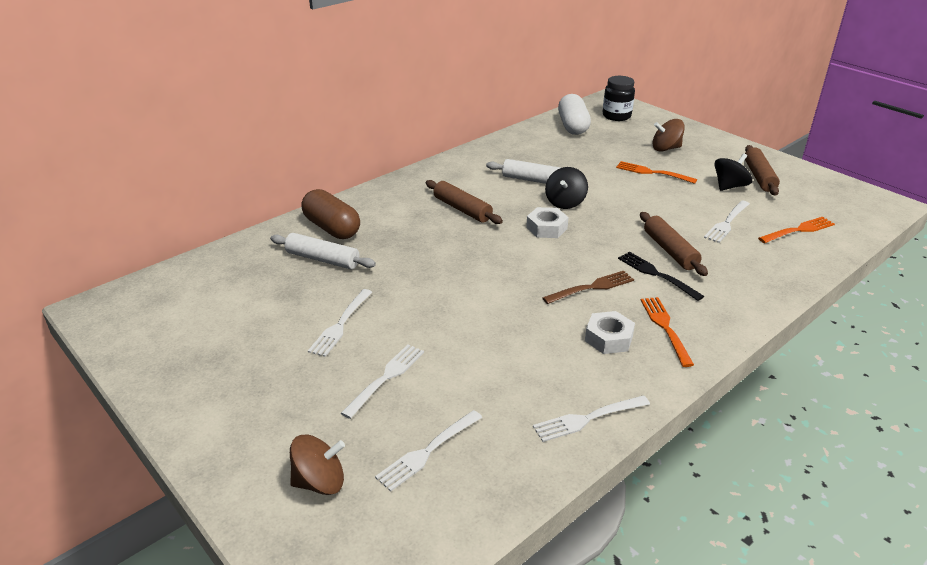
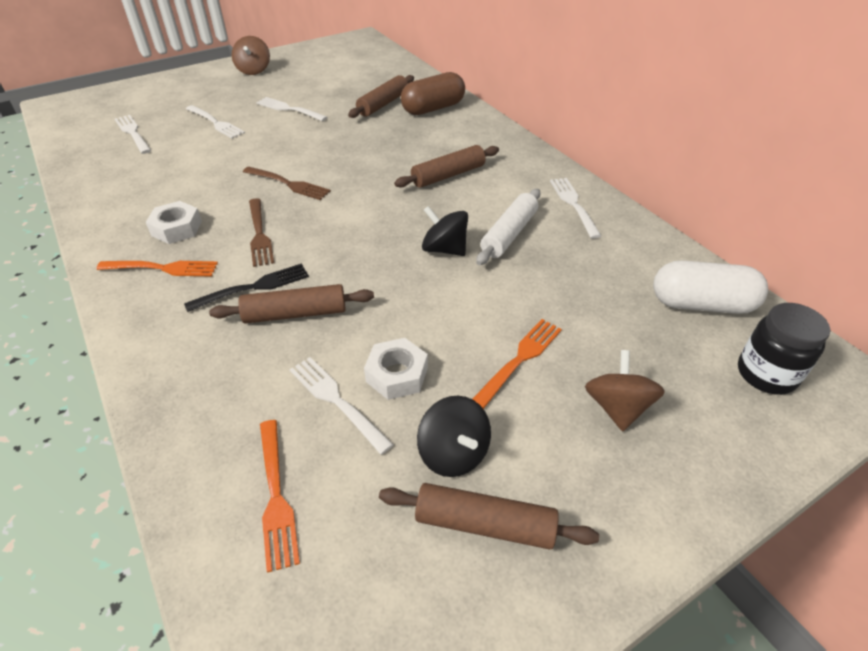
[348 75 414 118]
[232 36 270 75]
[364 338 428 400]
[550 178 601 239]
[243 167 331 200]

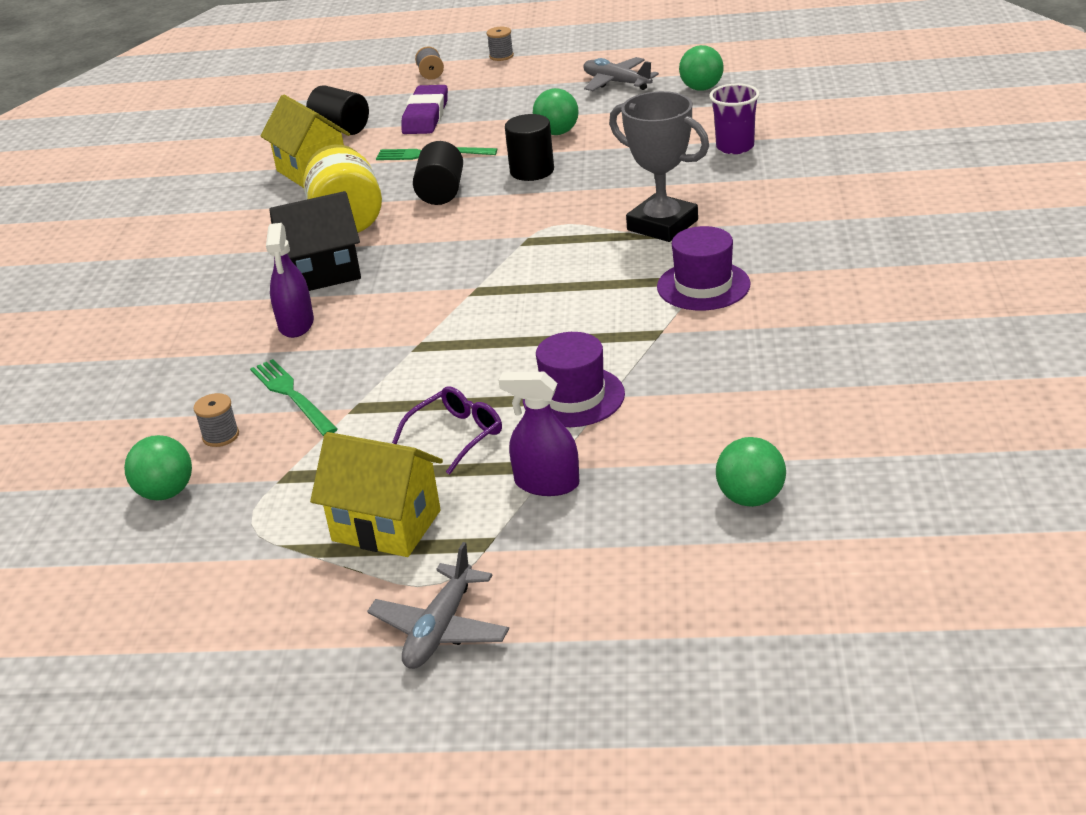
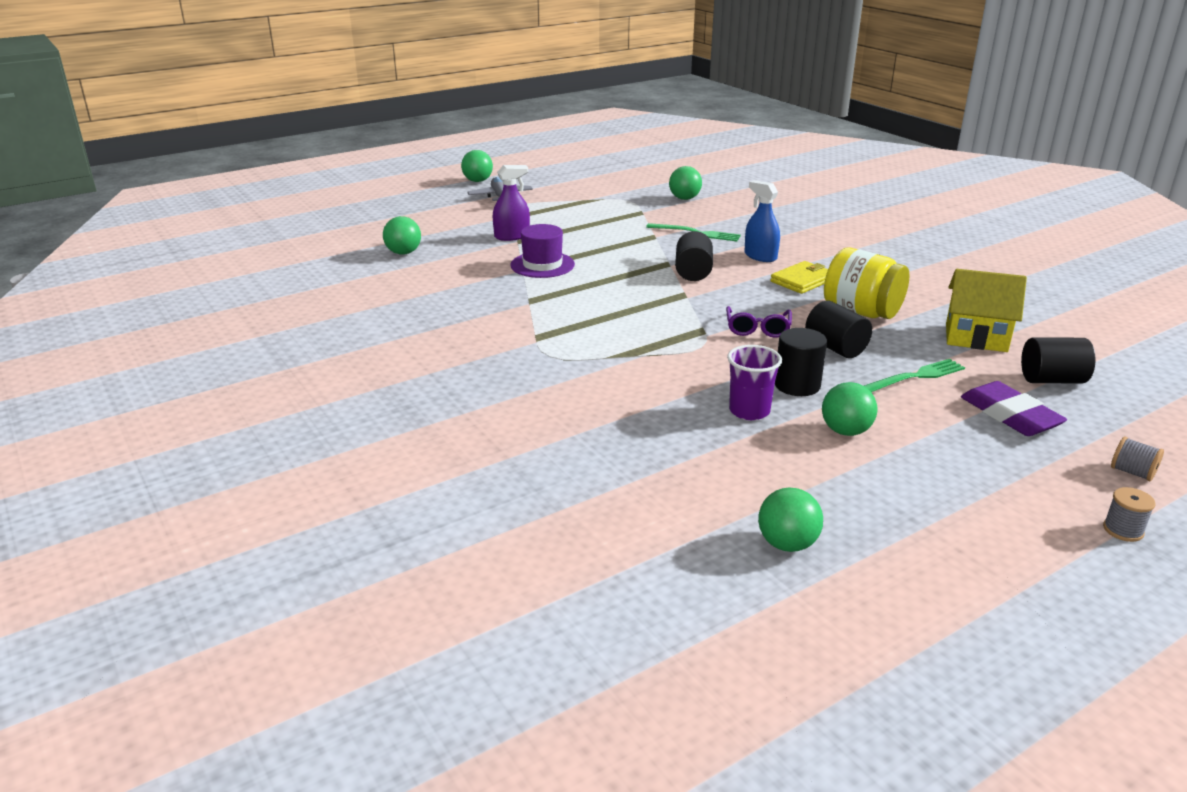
[193 393 239 447] (first image)
[745 180 780 262]
[771 261 828 294]
[310 432 443 557] (first image)
[726 306 792 338]
[583 57 659 91] (first image)
[609 91 709 242] (first image)
[657 226 751 311] (first image)
[727 345 782 420]
[461 150 493 182]
[675 231 713 281]

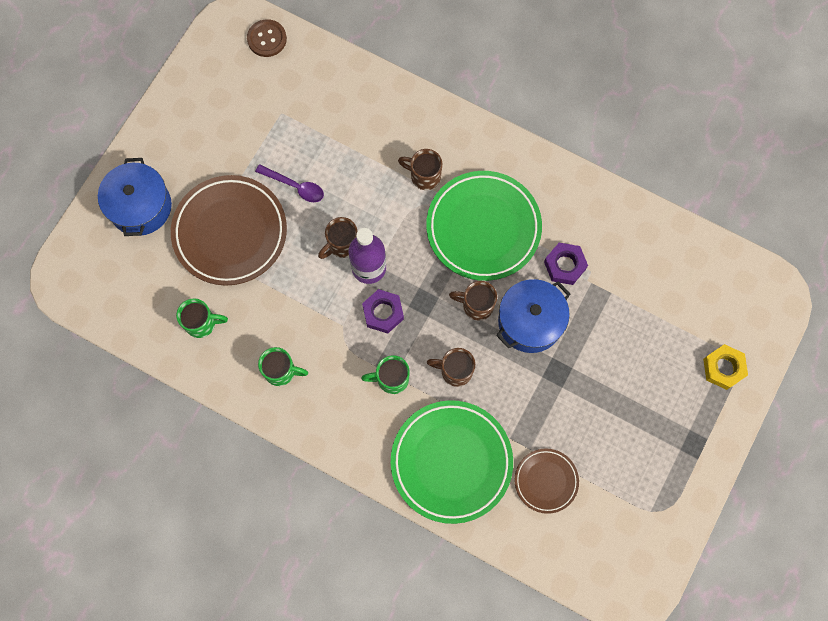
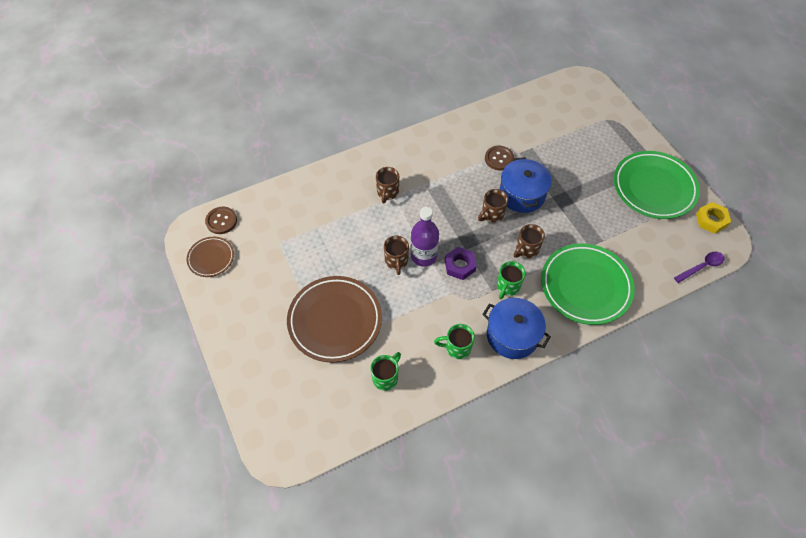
[482 298 551 359]
[674 251 725 283]
[434 324 475 359]
[376 167 399 203]
[614 151 700 219]
[186 237 234 277]
[485 146 514 171]
[696 202 731 234]

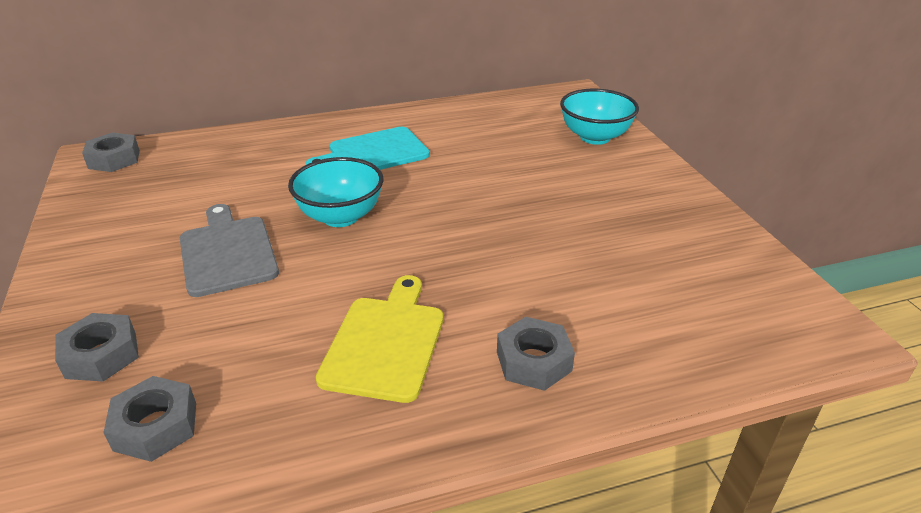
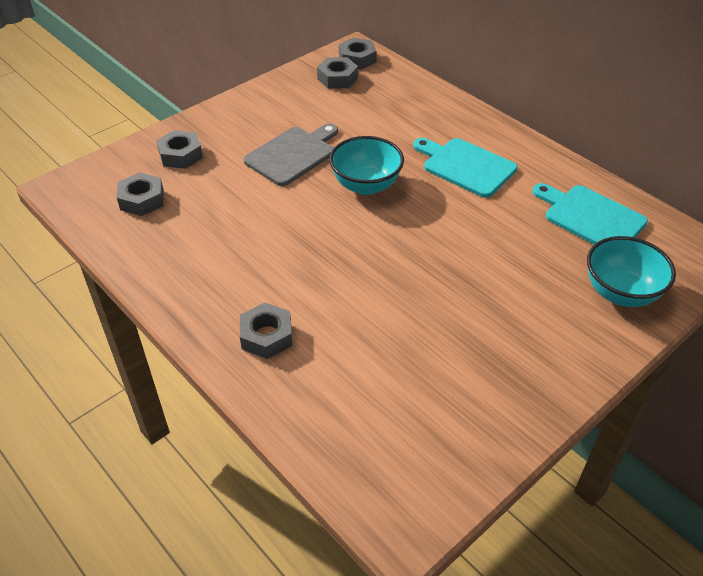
[316 275 444 403] (first image)
[317 57 358 89]
[533 183 648 244]

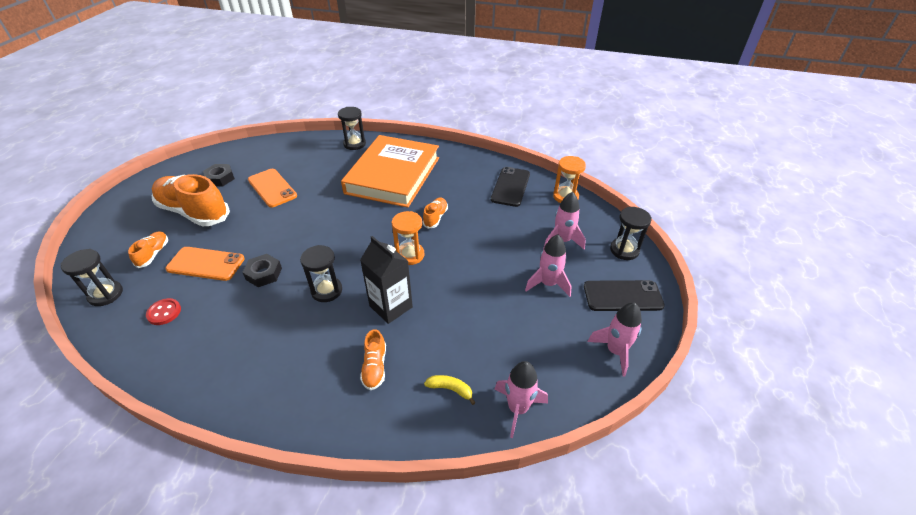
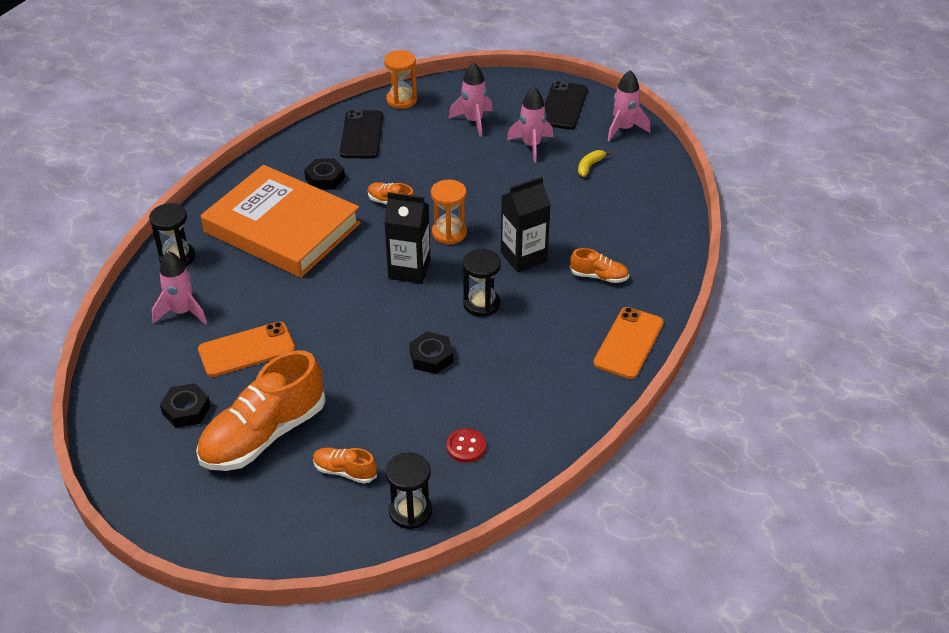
[593 307 664 379]
[578 150 611 177]
[340 110 383 159]
[152 251 207 325]
[610 207 652 260] (first image)
[304 158 345 190]
[384 192 431 284]

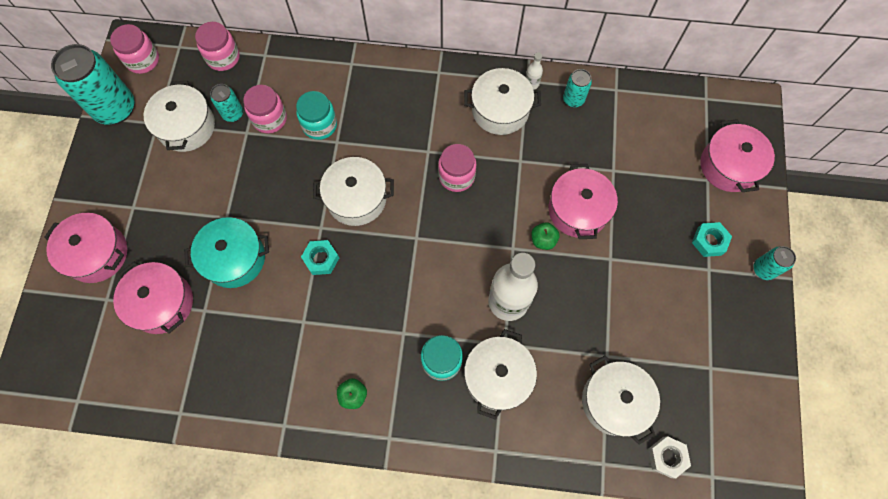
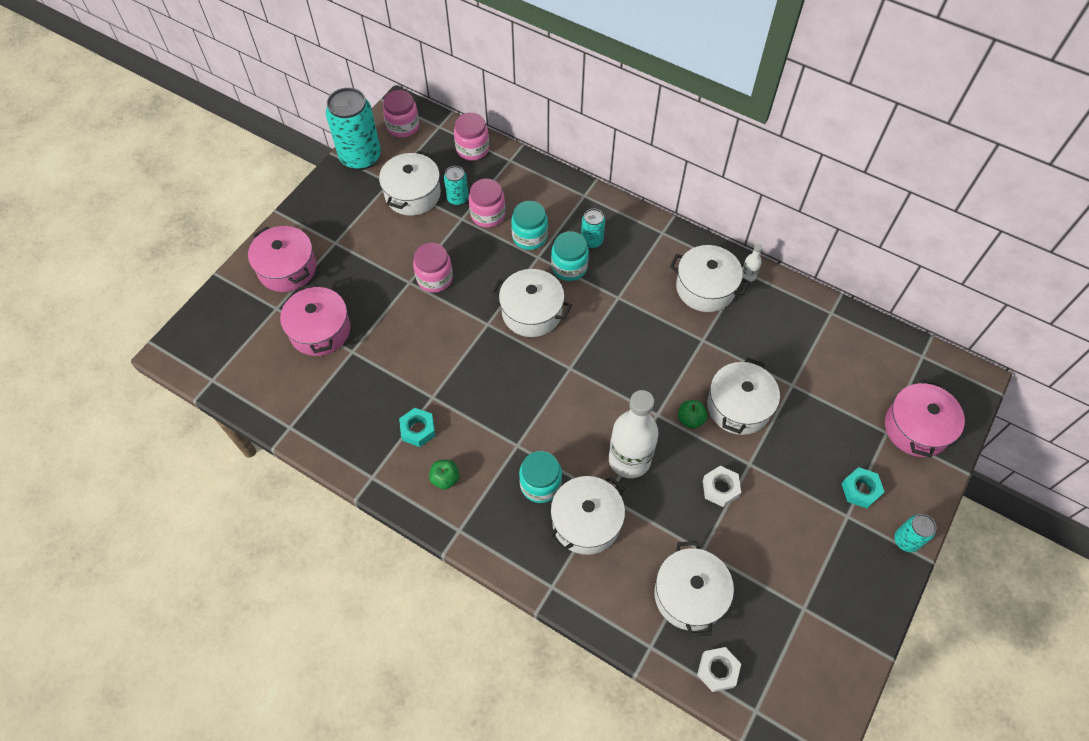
[184 217 269 288] (first image)
[399 408 435 447]
[413 243 453 293]
[707 358 780 435]
[581 209 605 248]
[551 231 589 281]
[703 466 741 507]

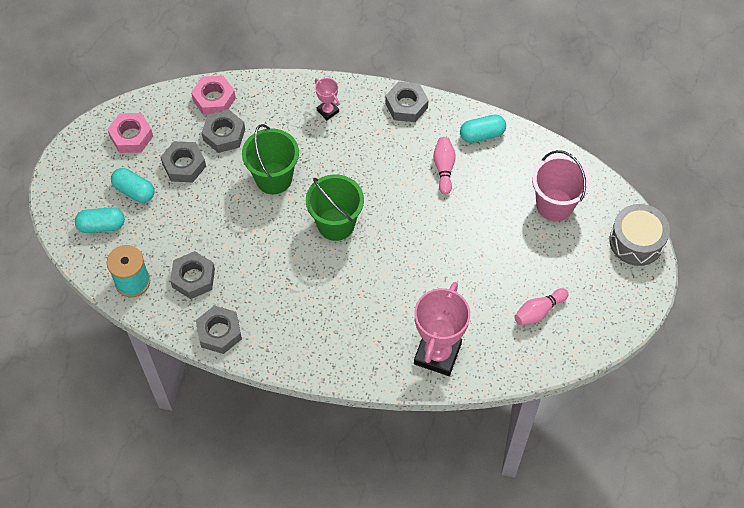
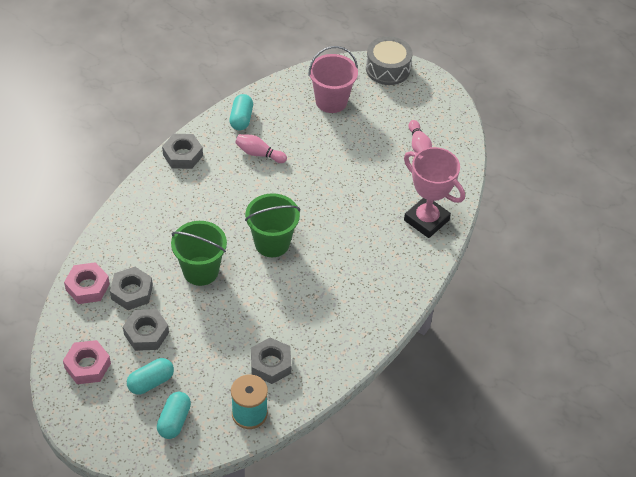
[196 306 242 354] (first image)
[315 78 339 120] (first image)

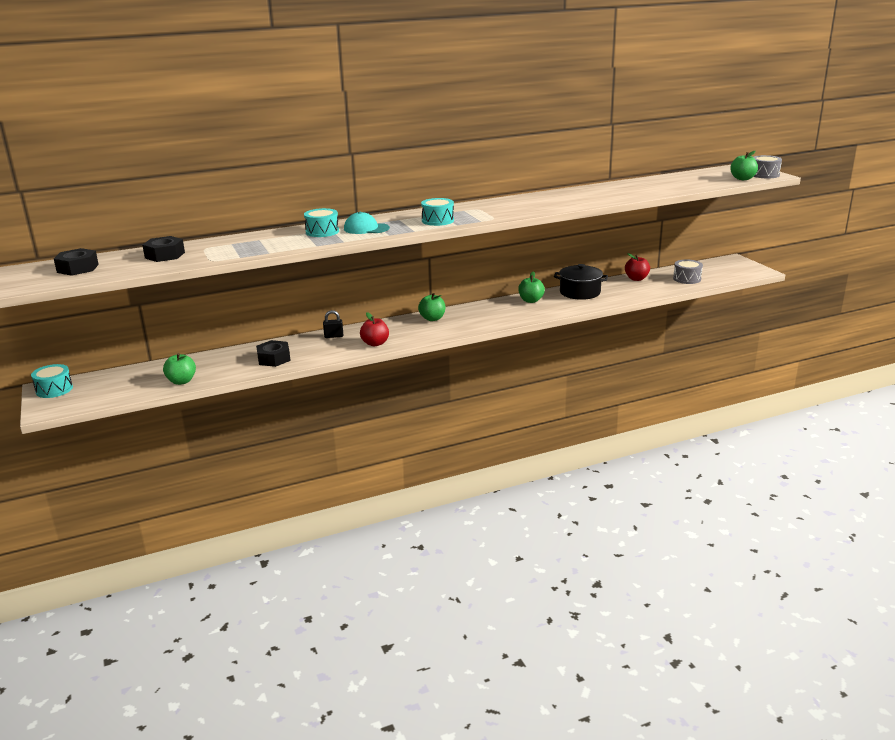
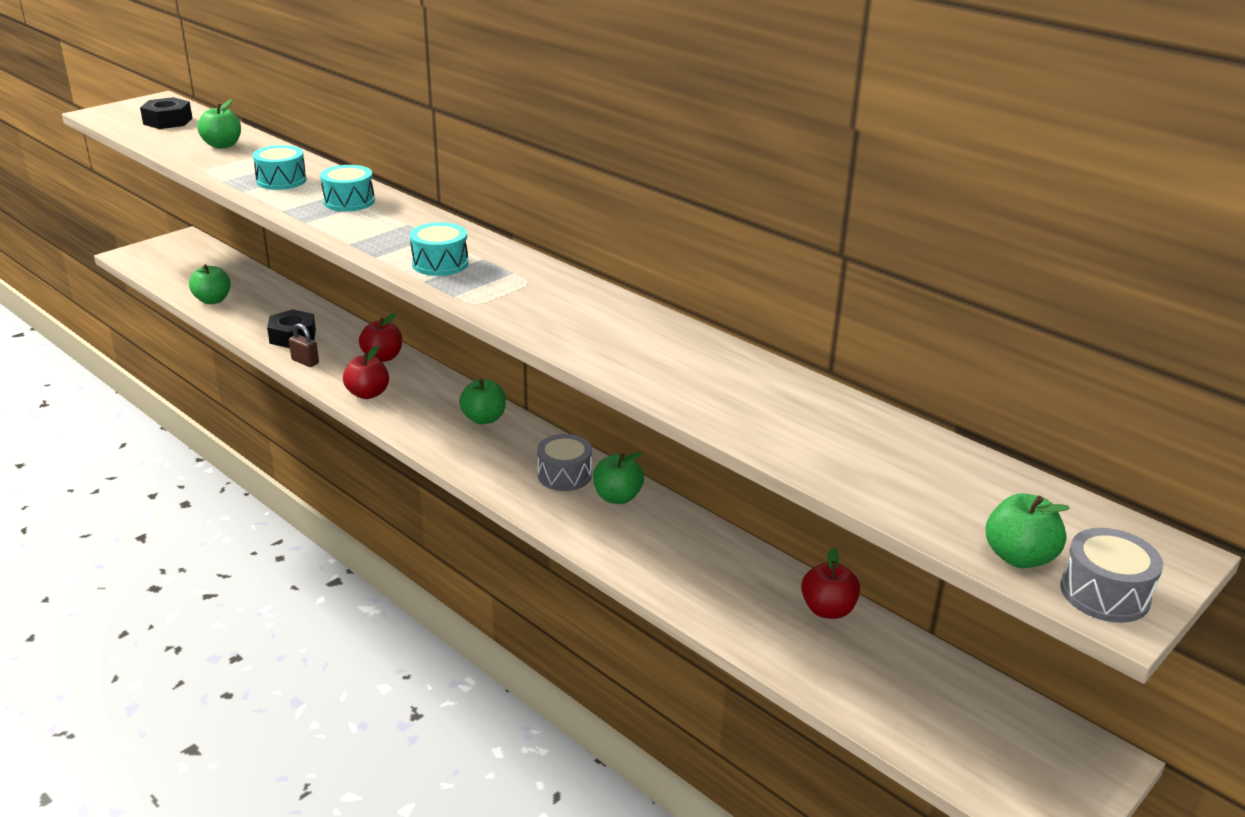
[253 145 307 190]
[197 99 241 149]
[359 313 402 362]
[344 212 390 234] (first image)
[554 264 608 300] (first image)
[537 434 592 491]
[289 323 319 367]

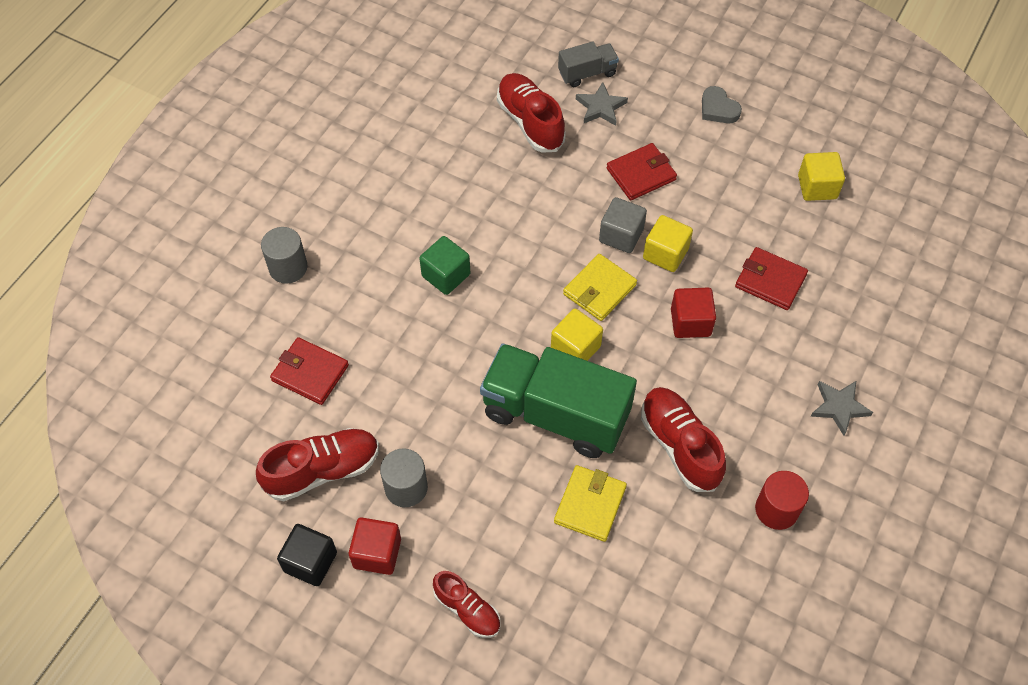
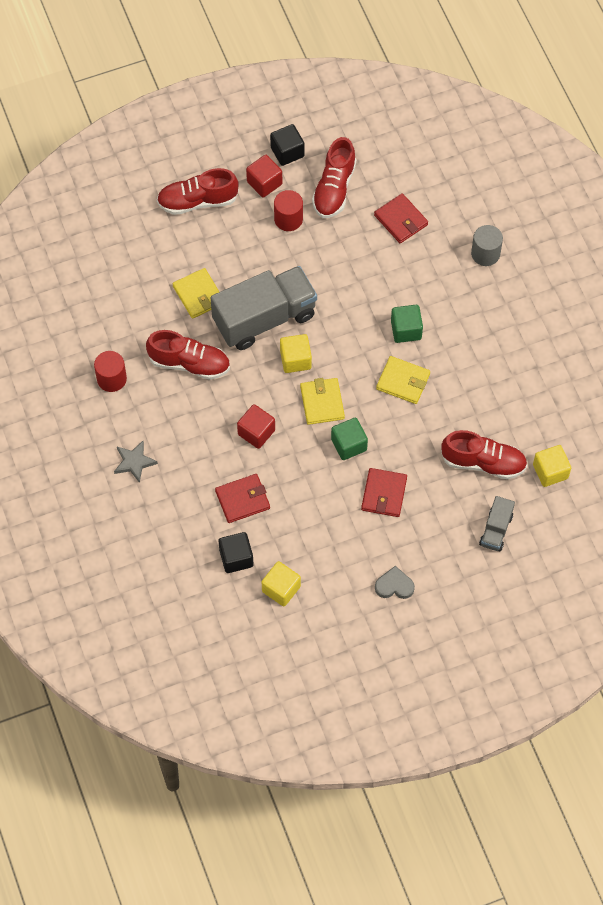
[374 193 428 243]
[274 190 303 231]
[157 168 239 215]
[210 266 317 350]
[576 82 628 126] (first image)
[331 418 368 460]
[533 445 571 487]
[219 532 253 573]
[376 356 430 404]

